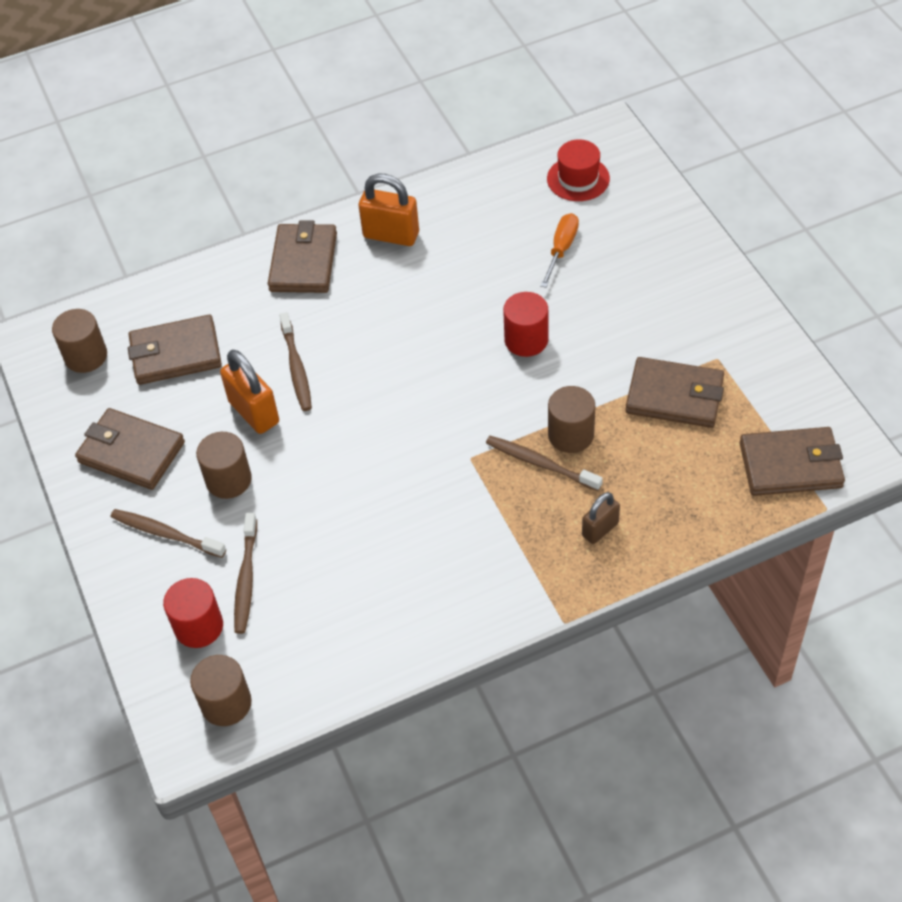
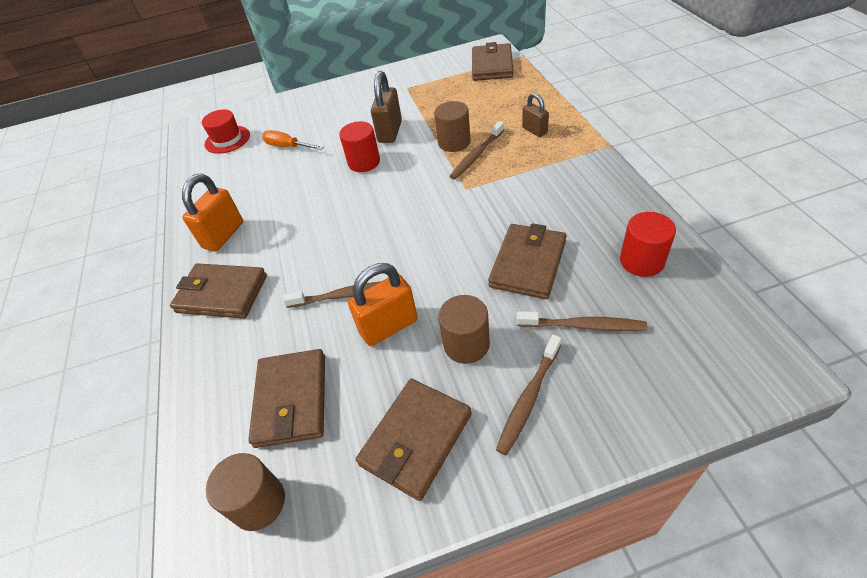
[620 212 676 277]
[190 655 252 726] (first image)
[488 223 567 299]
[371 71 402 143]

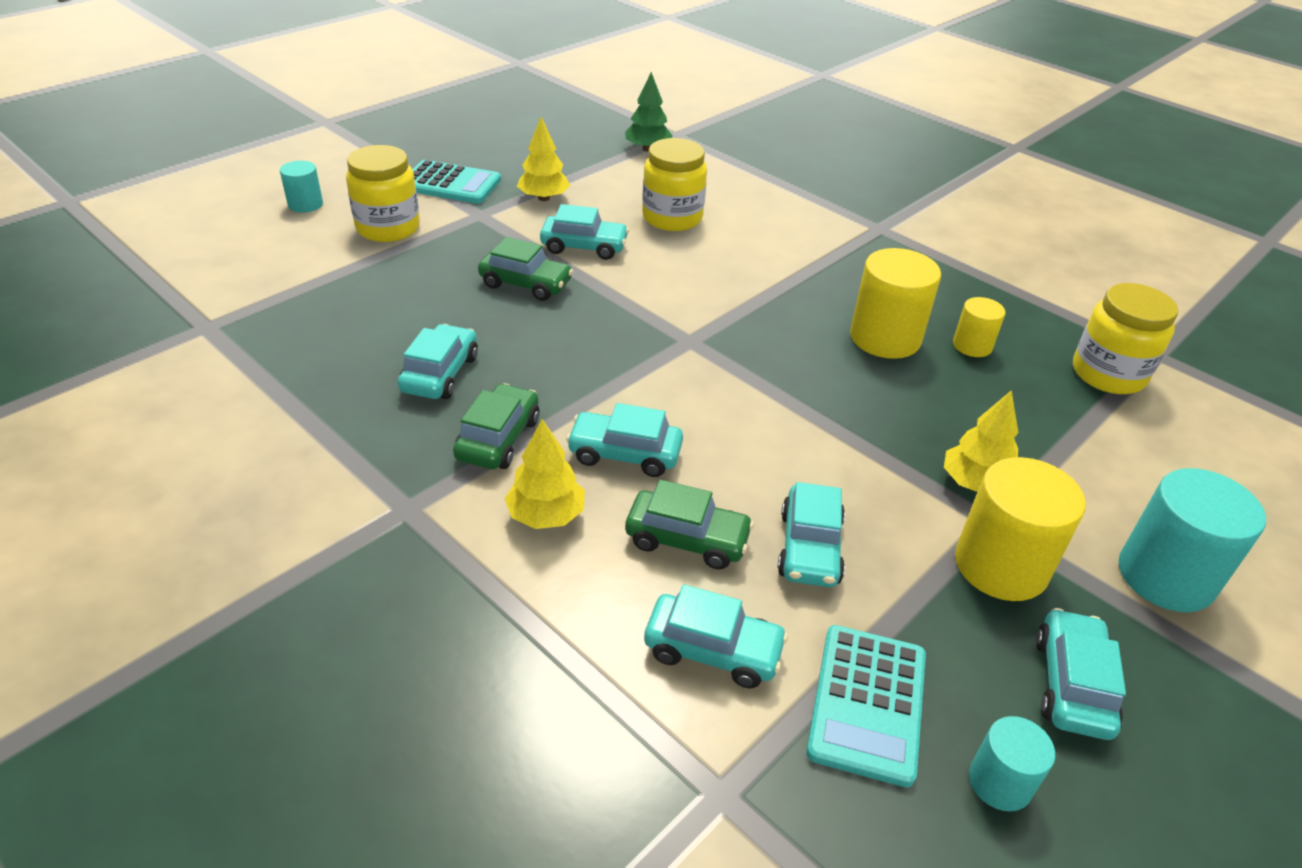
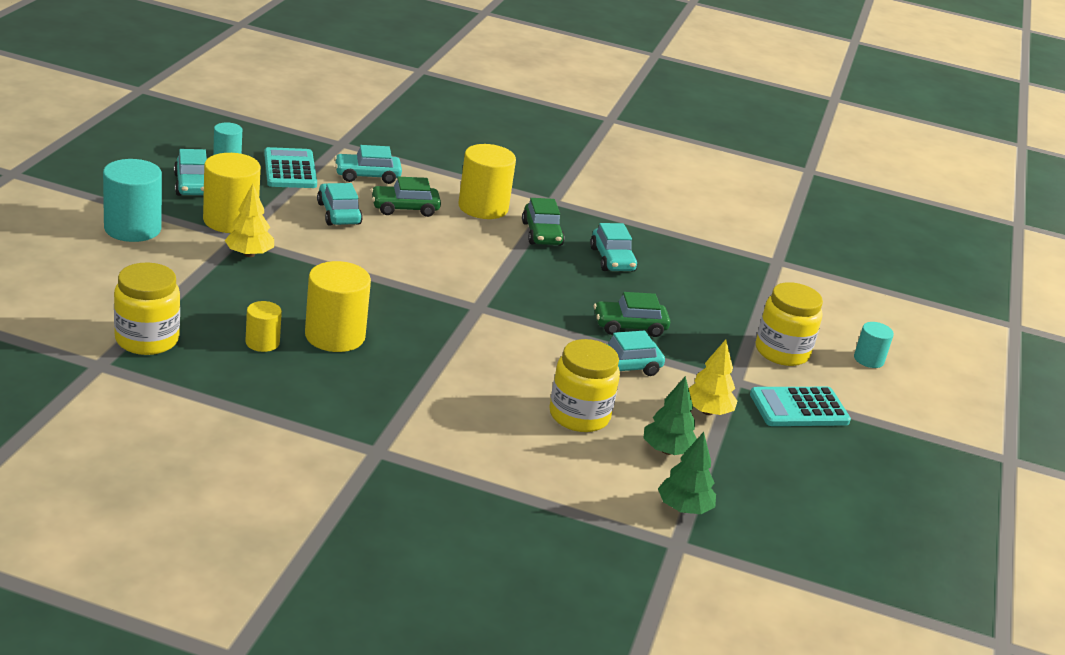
[458 144 516 219]
[566 403 683 477] (first image)
[643 376 697 455]

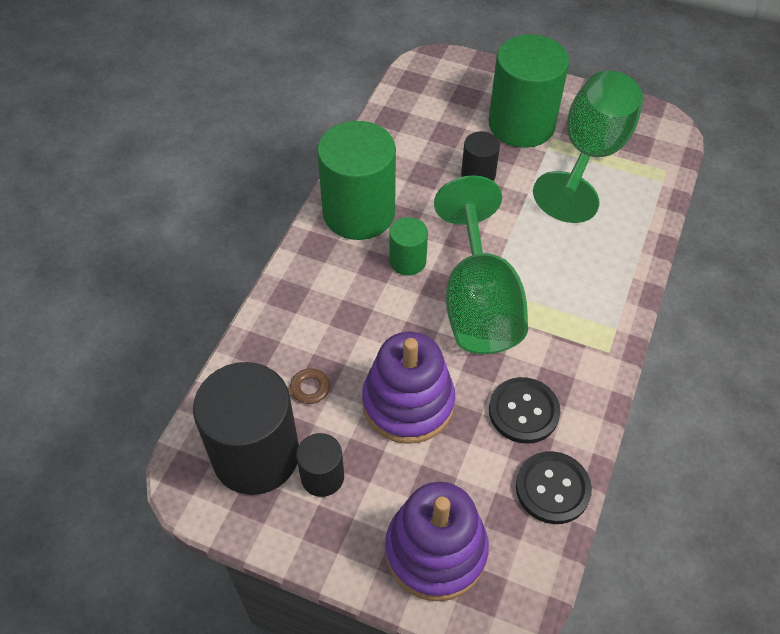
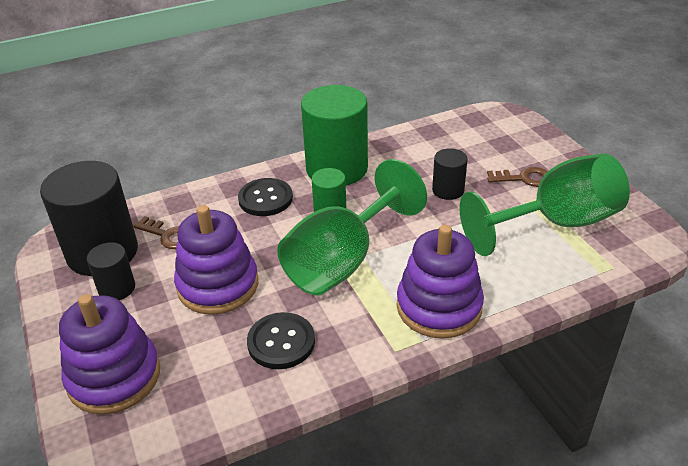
[487 167 548 187]
[238 178 293 216]
[397 225 484 339]

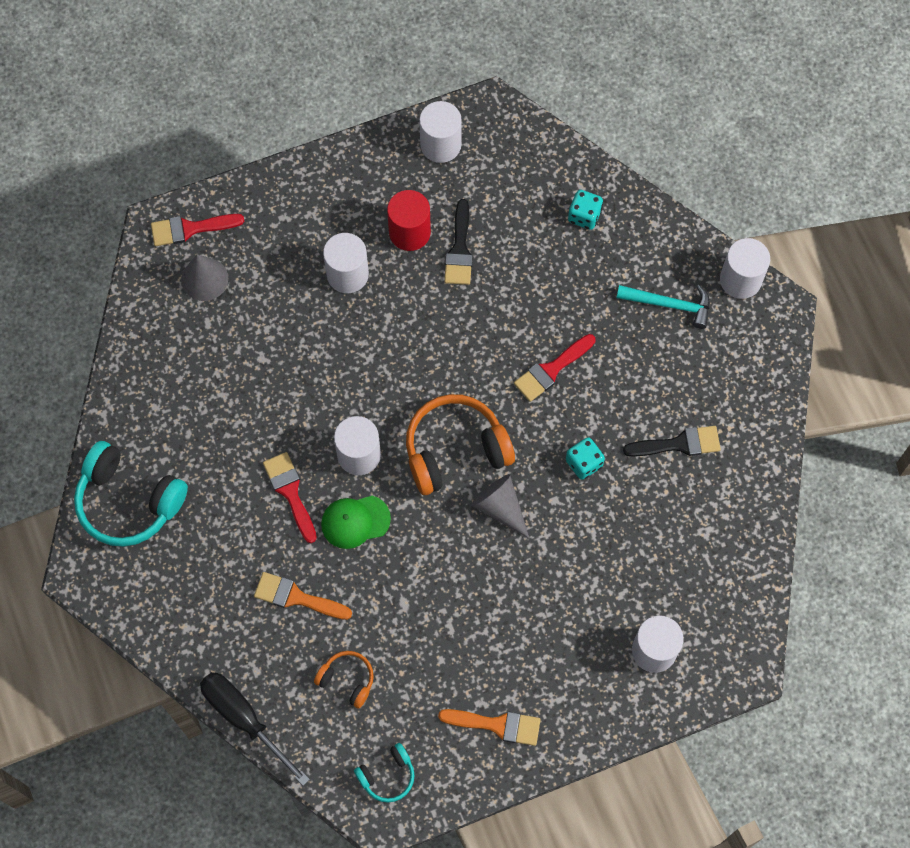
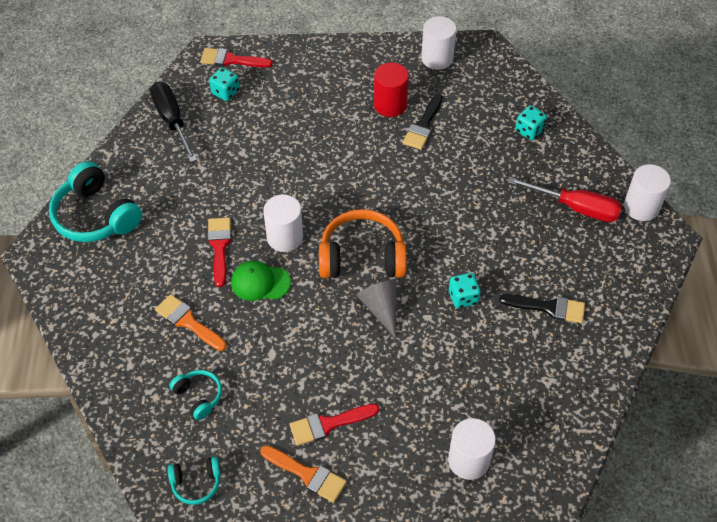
[209 68 240 101]
[150 82 197 162]
[169 370 222 420]
[323 233 369 293] (first image)
[289 404 379 446]
[508 177 622 222]

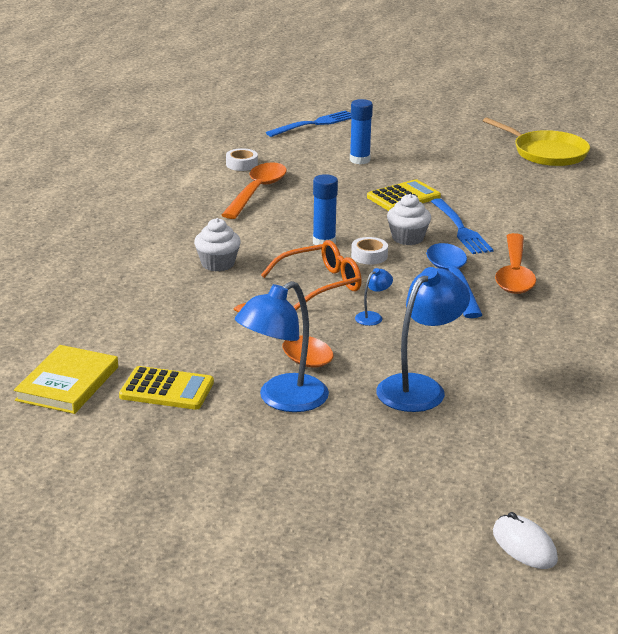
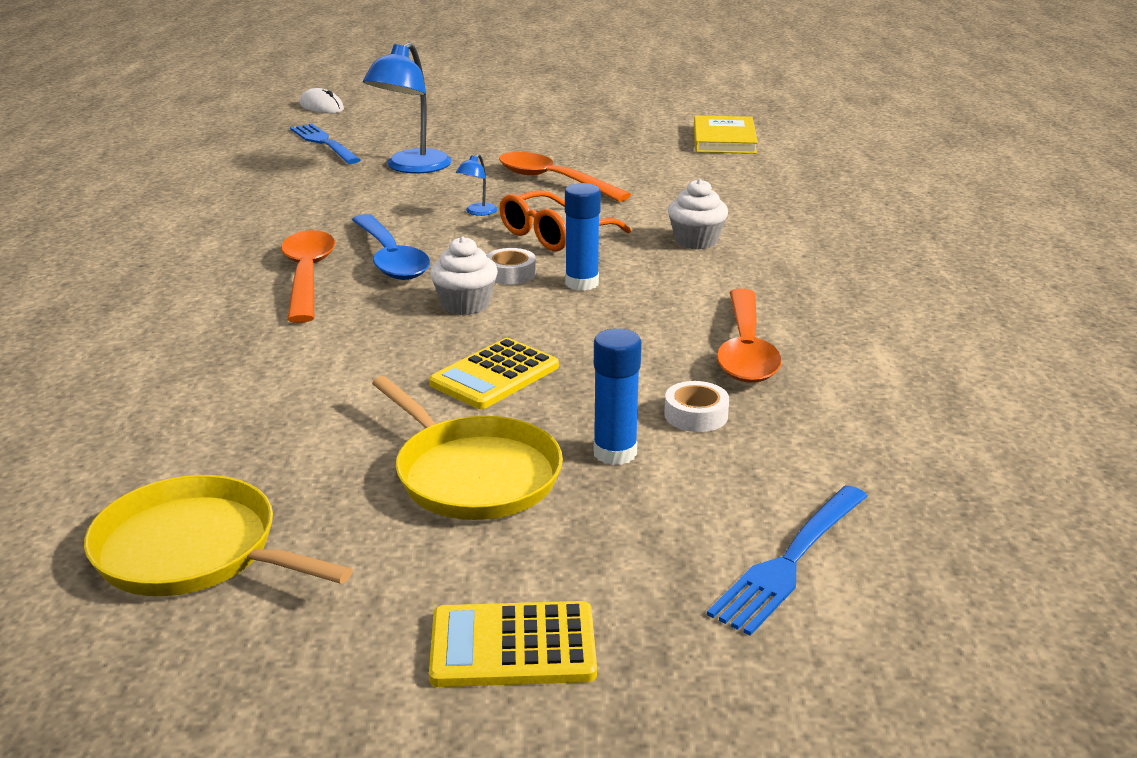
[429 601 597 687]
[664 381 729 432]
[235 281 329 412] (first image)
[290 124 361 164]
[372 376 563 520]

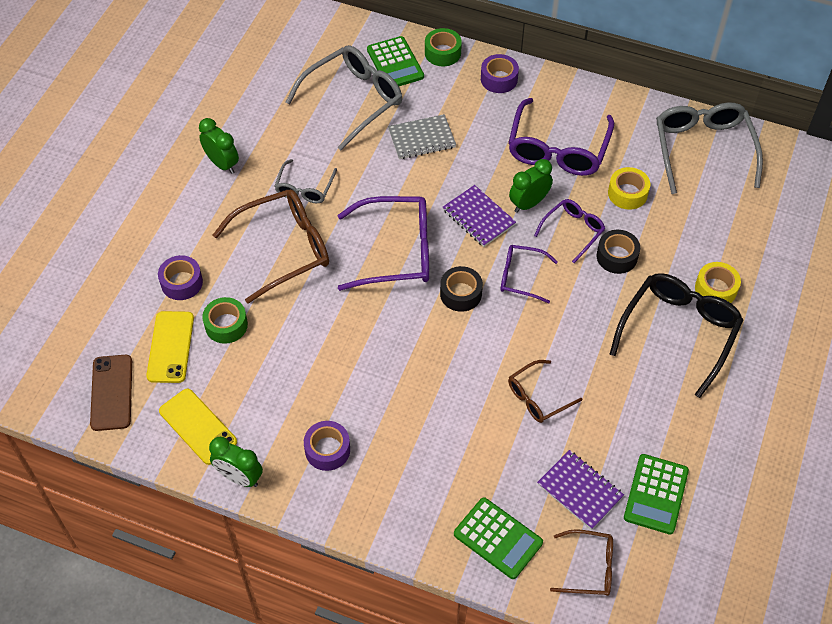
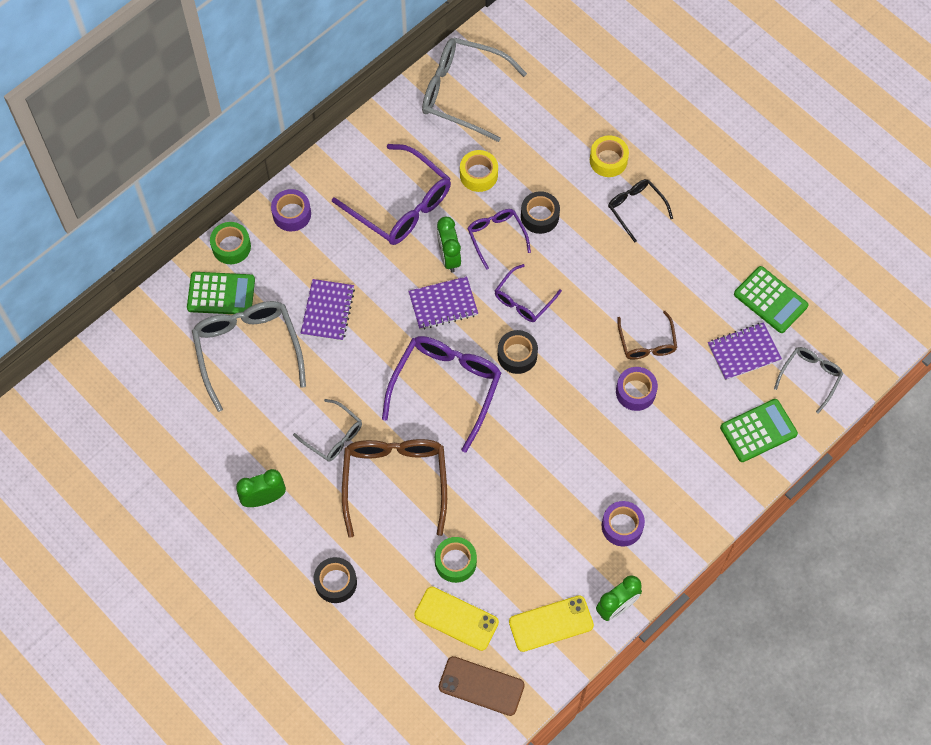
[616 367 658 411]
[300 279 355 341]
[774 347 843 414]
[608 179 673 243]
[314 557 357 603]

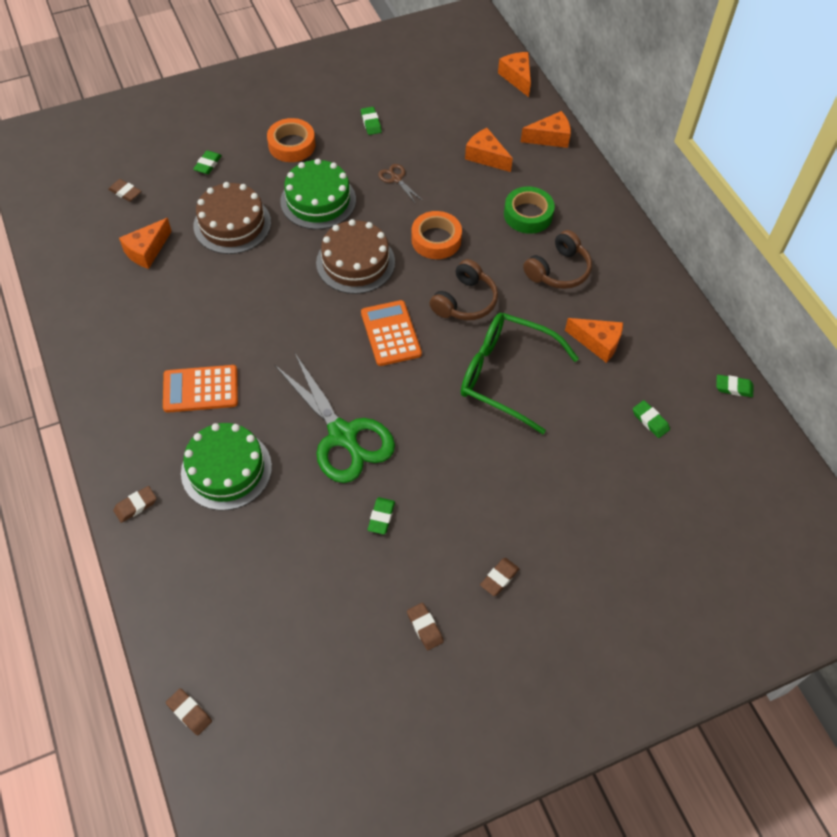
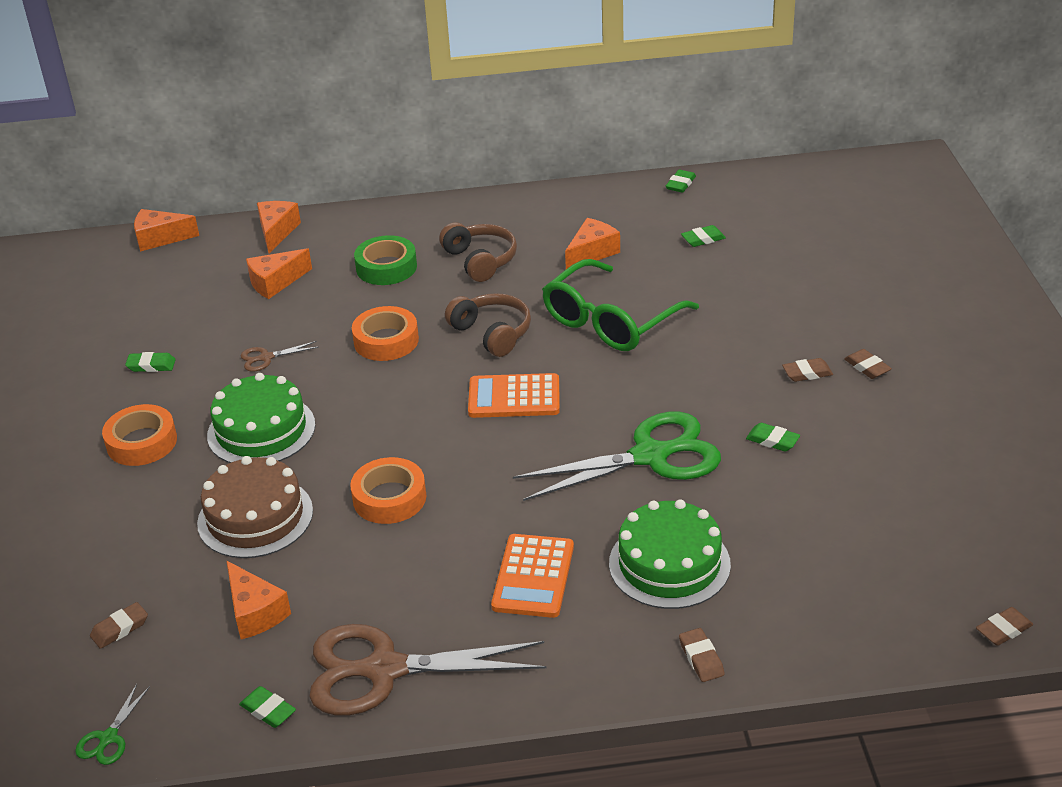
[239 686 296 728]
[316 219 395 294] (first image)
[782 358 833 382]
[75 684 150 765]
[309 624 546 716]
[350 457 426 524]

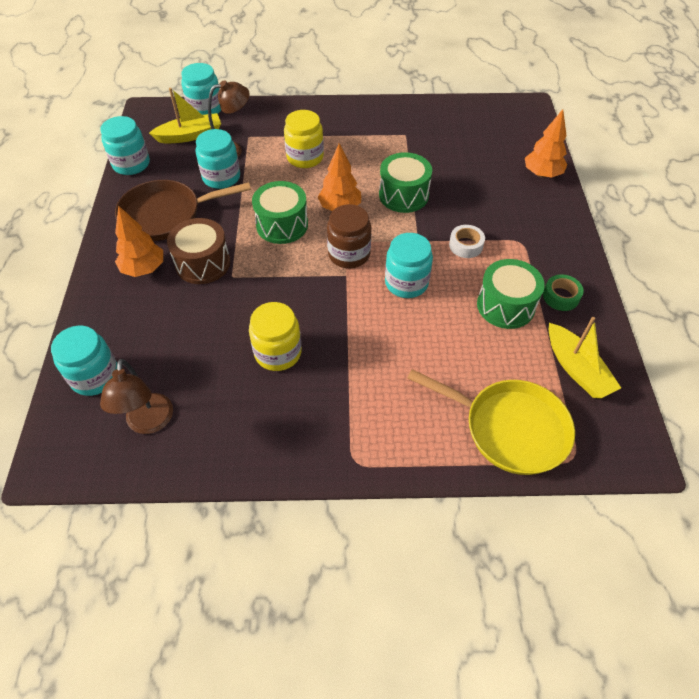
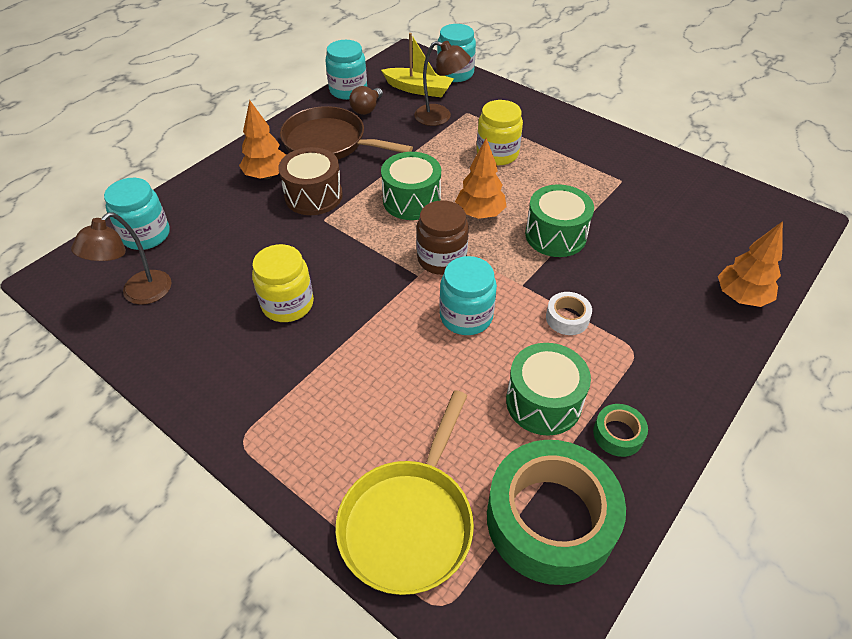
[196 129 240 189] (first image)
[335 390 474 595]
[487 440 626 585]
[349 86 383 115]

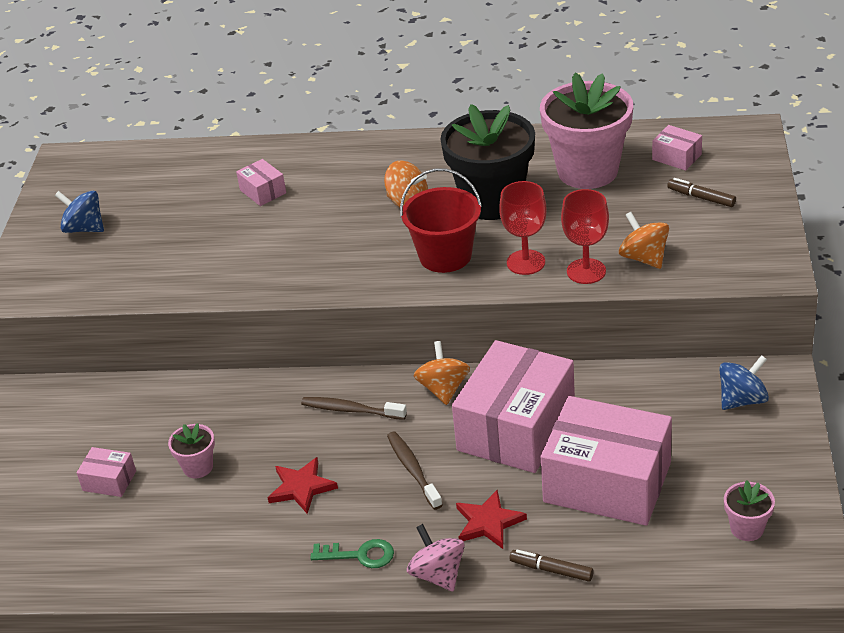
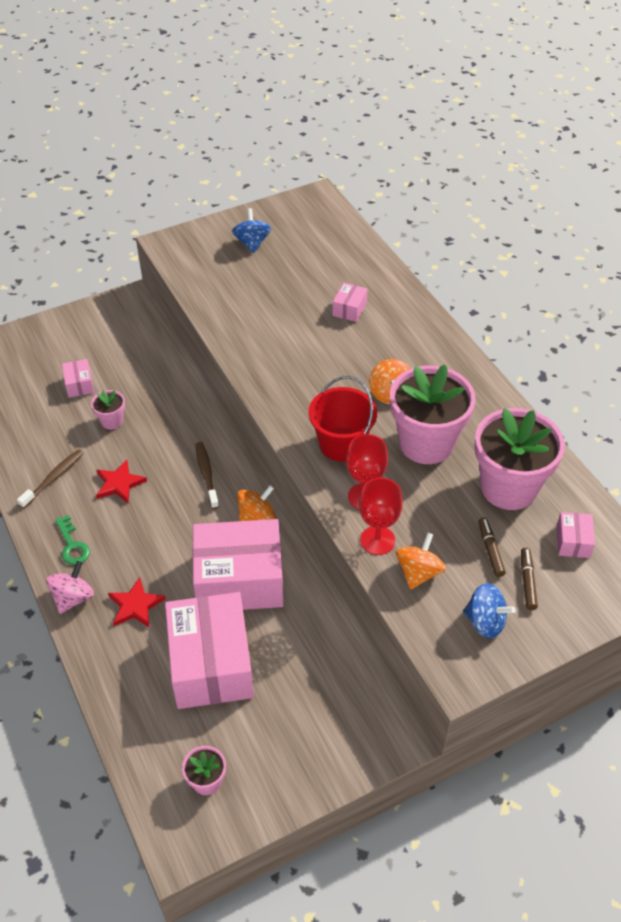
[17 449 84 508]
[390 365 476 464]
[478 518 506 577]
[463 583 516 638]

